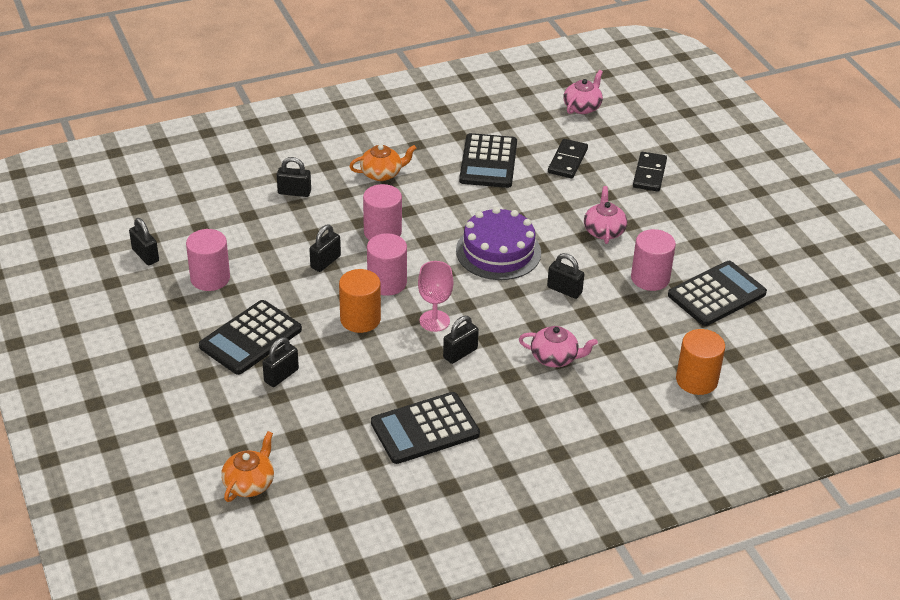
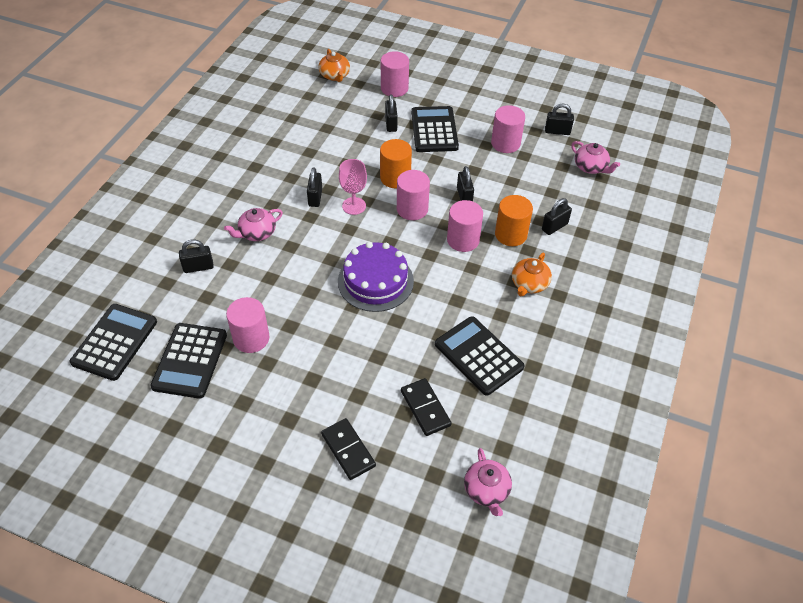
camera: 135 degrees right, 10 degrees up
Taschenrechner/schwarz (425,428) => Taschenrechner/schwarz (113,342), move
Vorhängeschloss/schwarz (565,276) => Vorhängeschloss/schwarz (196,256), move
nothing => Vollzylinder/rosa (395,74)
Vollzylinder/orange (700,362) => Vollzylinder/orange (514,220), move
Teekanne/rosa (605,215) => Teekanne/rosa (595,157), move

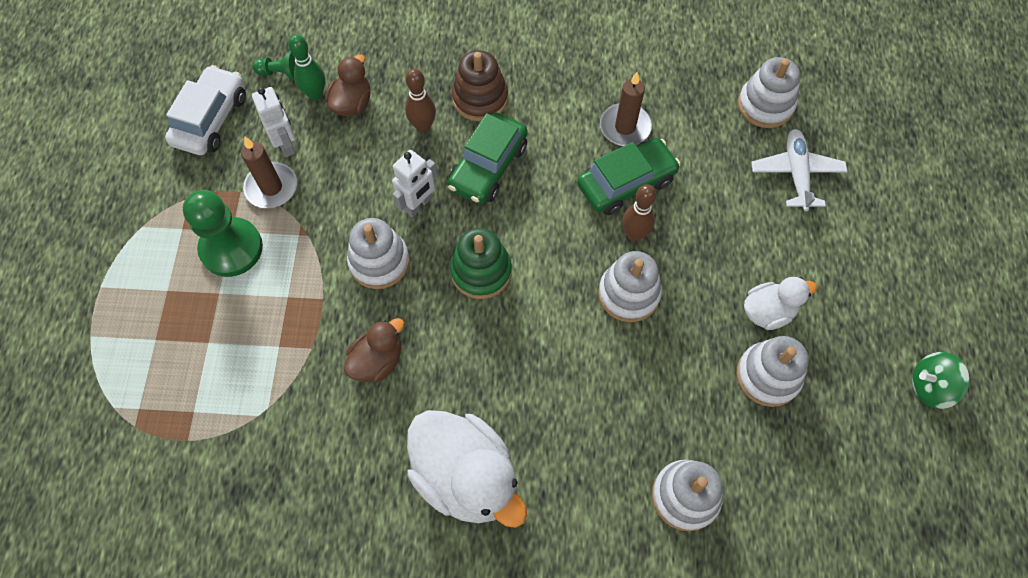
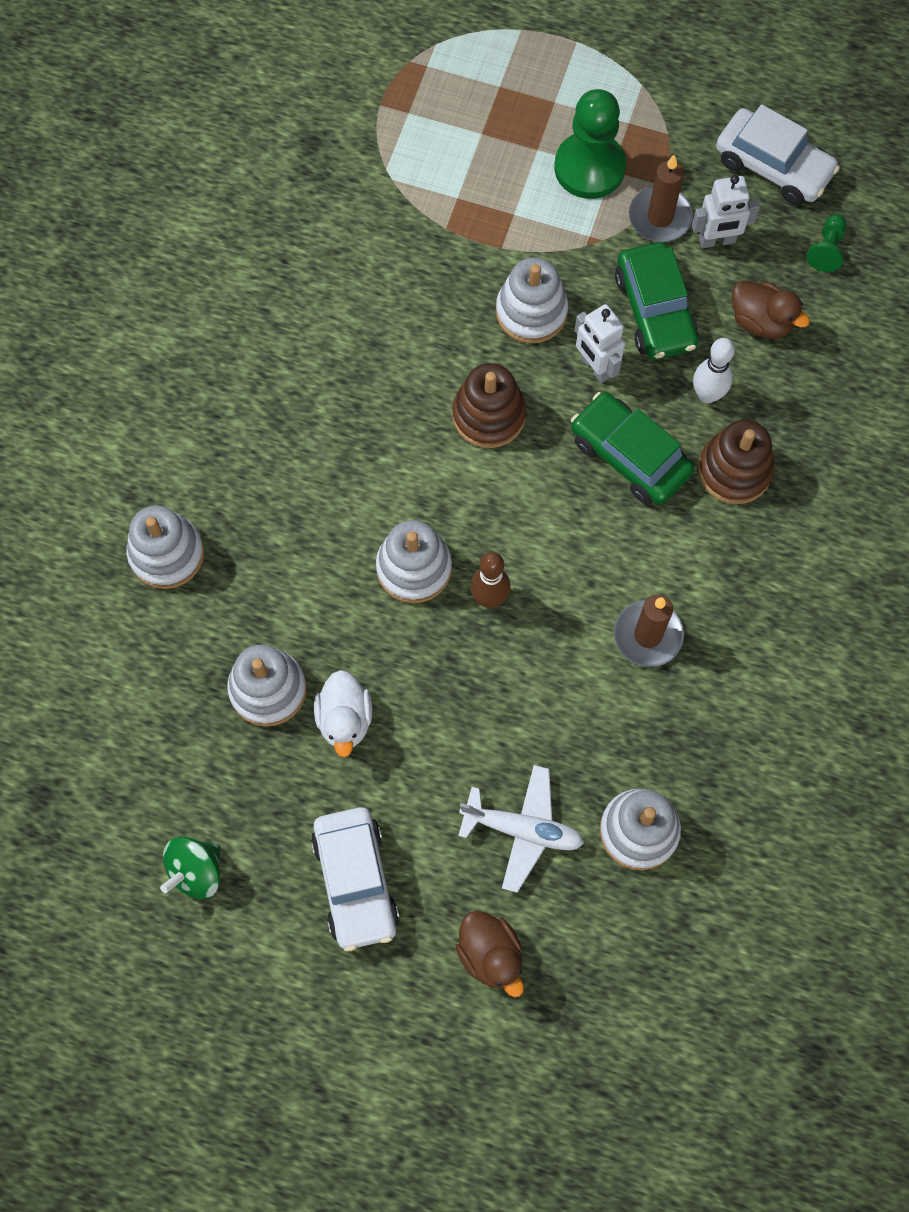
camera: 105 degrees right, 5 degrees up
Kreisel/grün (941,380) => Kreisel/grün (190,867), 150 degrees counterclockwise
nothing => Auto/weiß (355,879)
Stapelspielzeug/grün (481,263) => Stapelspielzeug/braun (489,405)
Ente/braun (374,350) => Ente/braun (490,954), move
Auto/grün (628,176) => Auto/grün (657,301), move
Bowlingkegel/braun (420,101) => Bowlingkegel/weiß (714,370)
Bowlingkegel/grün (306,67) => nothing
Ente/weiß (467,469) => nothing

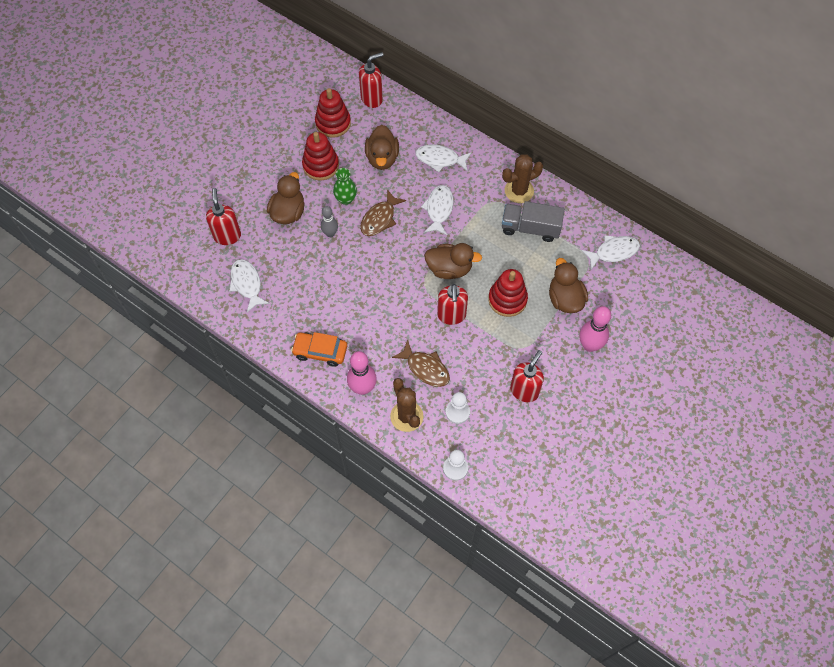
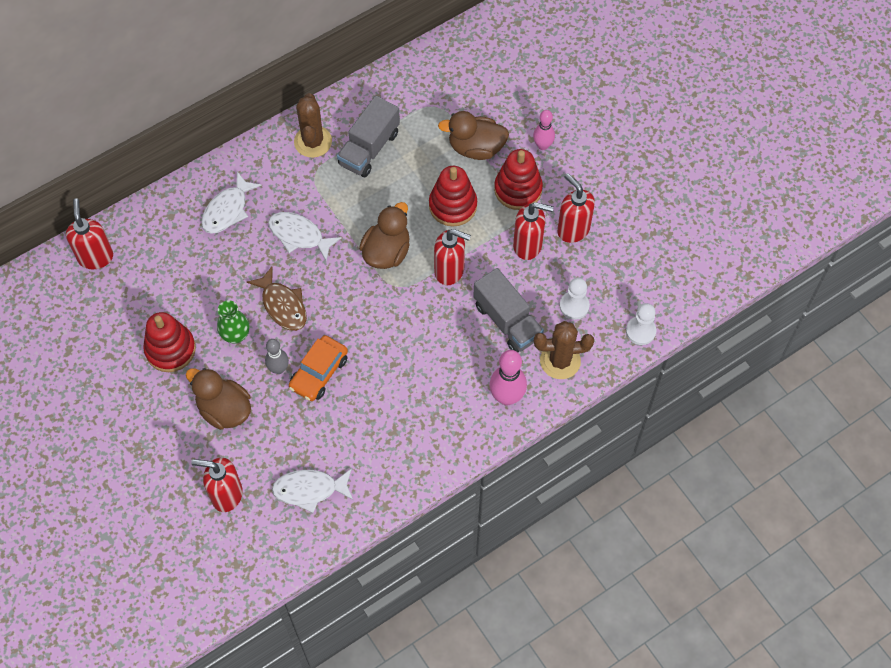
camera: 70 degrees left, 0 degrees up
Auto/orange (319,349) => Auto/orange (318,368), move
Fisch/braun (421,363) => Lastwagen/grau (508,310)
Stapelspielzeug/rot (333,113) => Stapelspielzeug/rot (518,179), move
nothing => Seifenspender/rot (533,231)
Bowlingkegel/rosa (595,329) => Bowlingkegel/rosa (544,130), x0.64
Ente/braun (382,147) => nothing
Fisch/weiß (610,252) => nothing

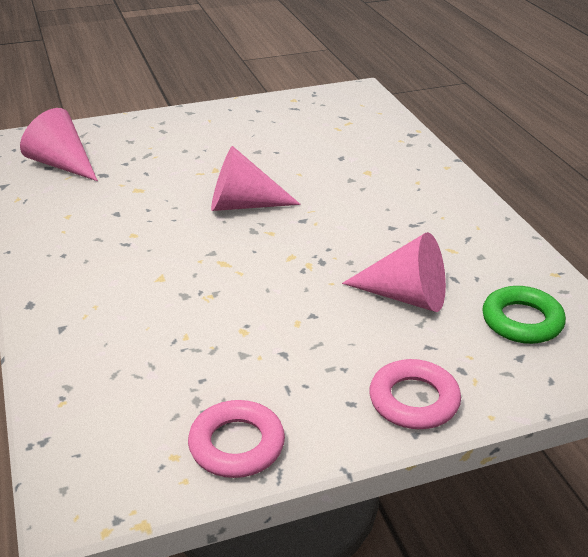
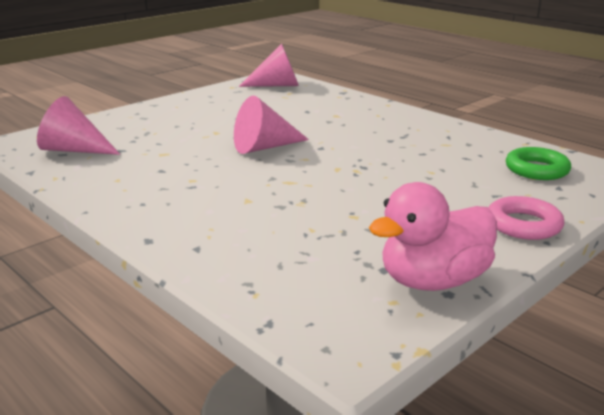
camera: 25 degrees left, 10 degrees down
Kegel/rosa (394,272) => Kegel/rosa (269,65), move
Ring/rosa (236,439) => Ente/rosa (433,236)

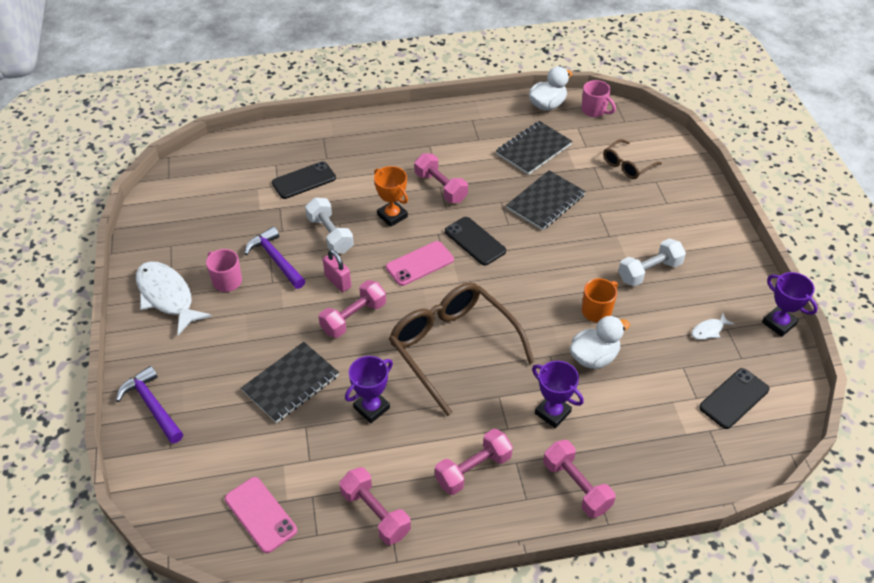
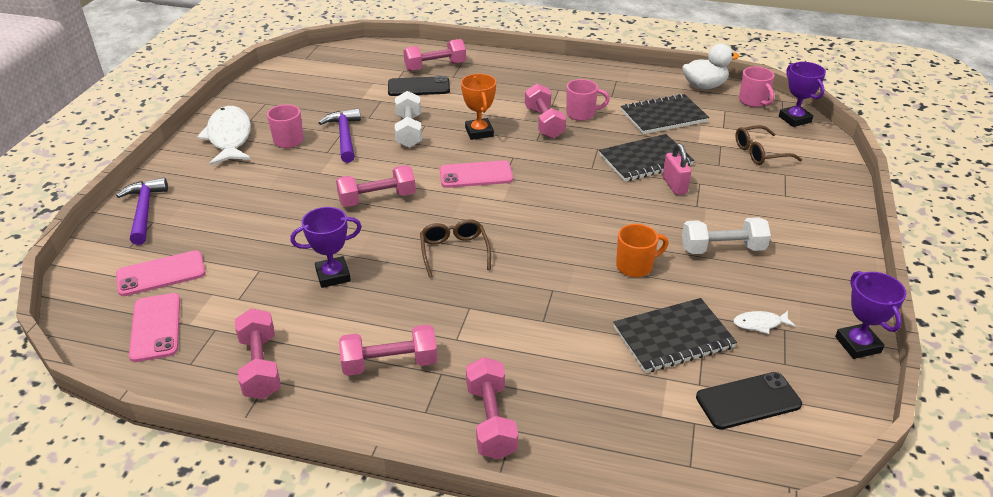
camera: 25 degrees right, 10 degrees down
nothing => Handy/rosa (161,273)
nothing => Hantel/rosa (434,55)
Brille/braun (462,349) => Brille/braun (455,248), x0.49
nothing => Tasse/rosa (588,100)
Notizbuch/schwarz (290,382) => Notizbuch/schwarz (675,335), move
Vorhängeschloss/rosa (337,270) => Vorhängeschloss/rosa (677,169), move
Pokal/lila (558,394) => Pokal/lila (802,94), move
Handy/schwarz (475,241) => nothing
Ente/weiß (600,342) => nothing

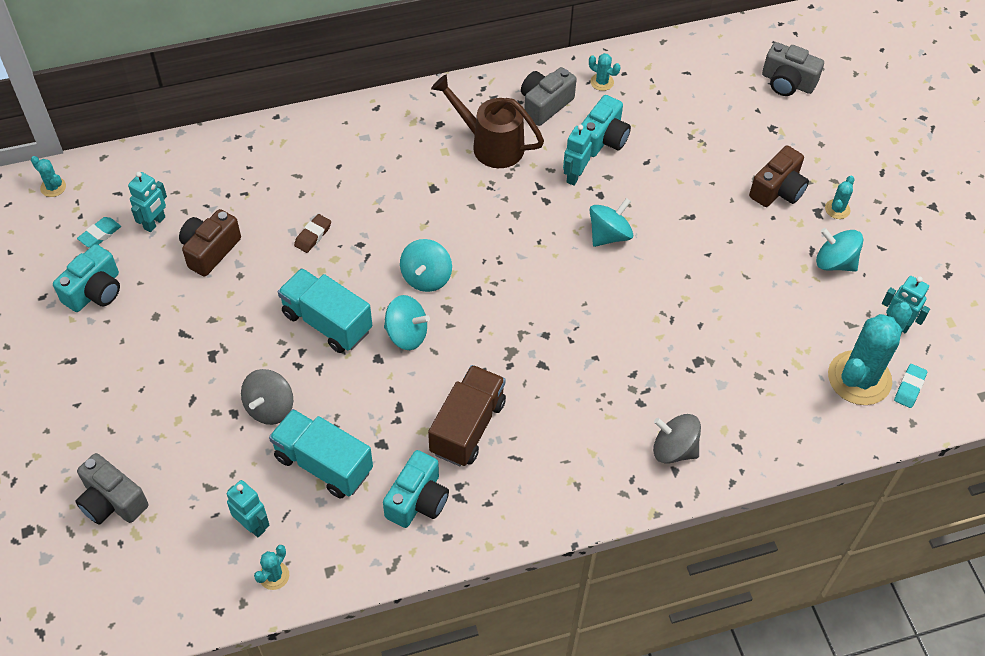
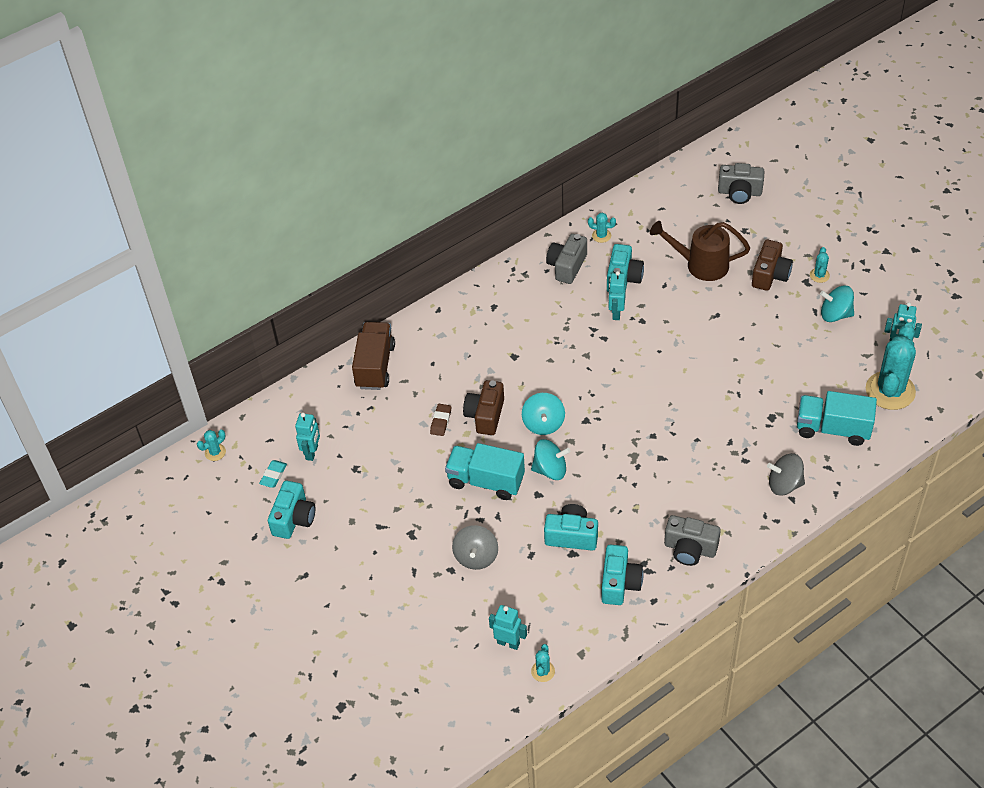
camera: 15 degrees left, 5 degrees down
Kaktus/türkis (48,176) => Kaktus/türkis (211,445), 60 degrees counterclockwise
Lastwagen/braun (467,415) => Lastwagen/braun (373,356), move
Kamera/braun (210,243) => Kamera/braun (483,407), move
nothing => Kamera/türkis (571,527)
Gießkanne/braun (487,121) => Gießkanne/braun (700,251), move
Kamera/grau (111,489) => Kamera/grau (692,540), move
Lastwagen/türkis (321,454) => Lastwagen/türkis (837,418), move
Kreisel/türkis (611,222) => nothing
Radiergummi/türkis (910,386) => nothing

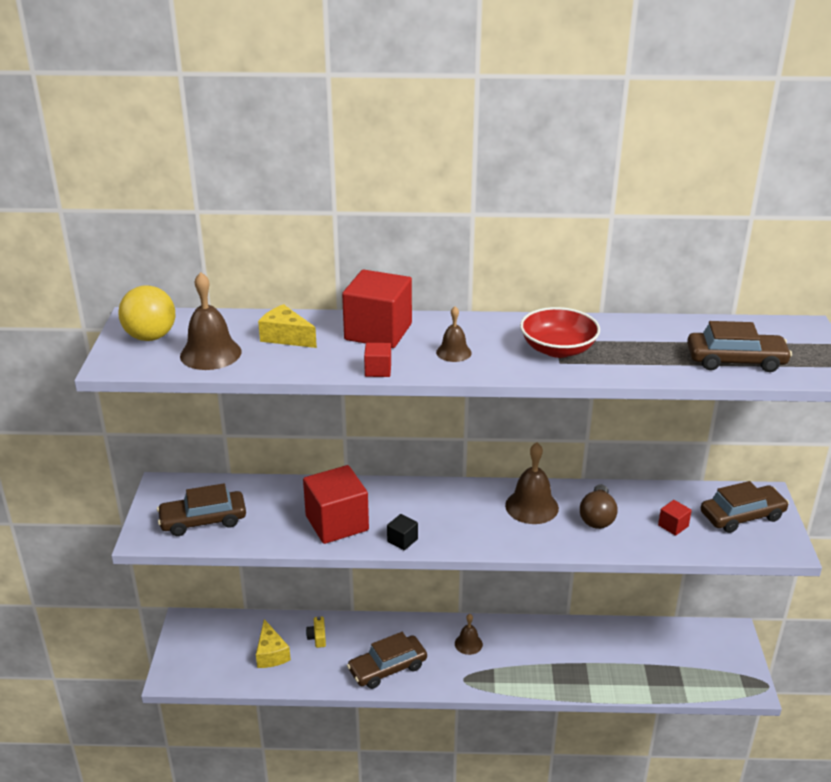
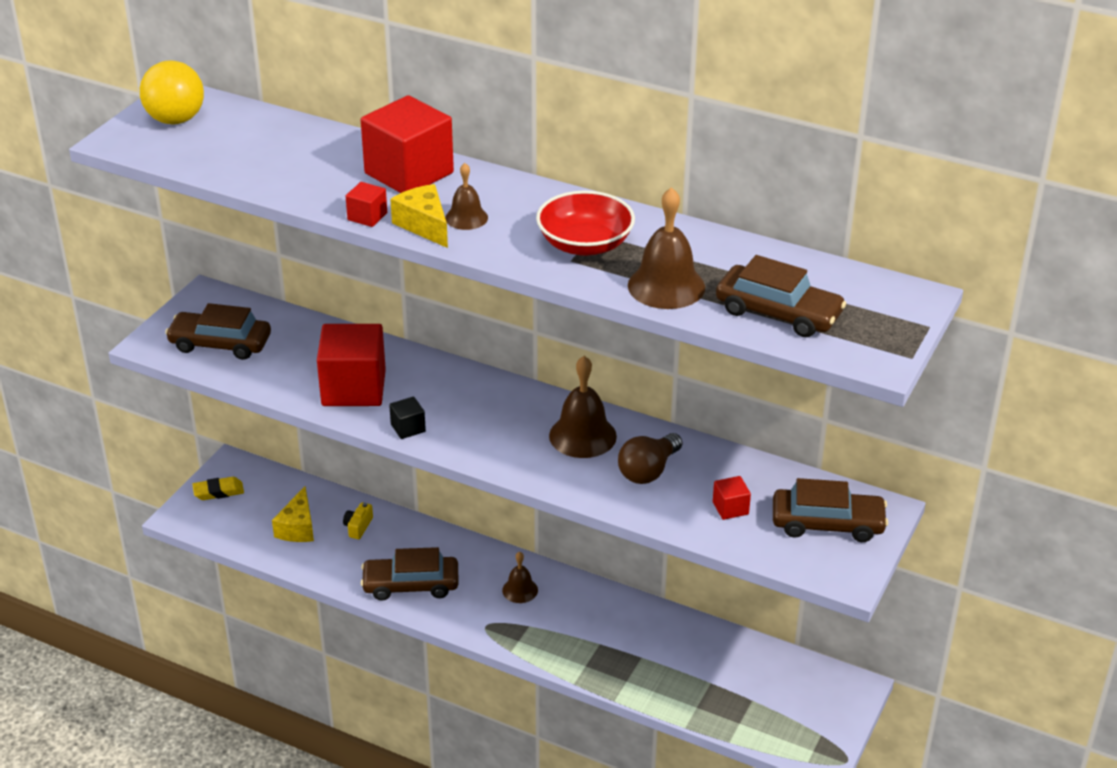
camera: 25 degrees right, 5 degrees up
nothing => Radiergummi/gelb (218,488)
Käse/gelb (287,326) => Käse/gelb (419,216), move
Glocke/braun (211,321) => Glocke/braun (666,248), move

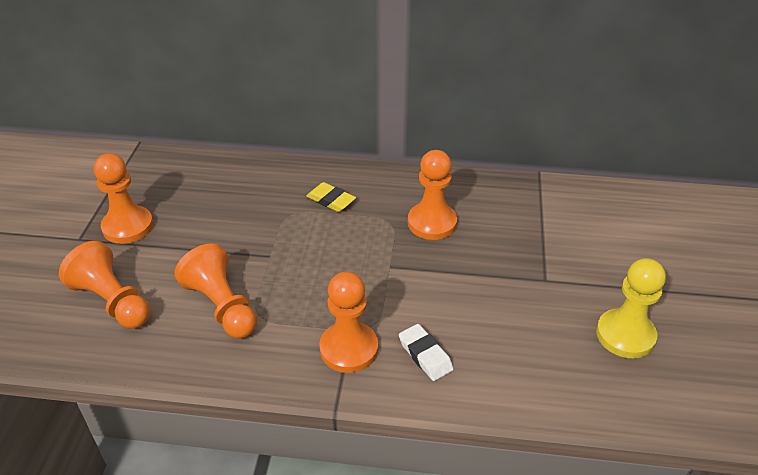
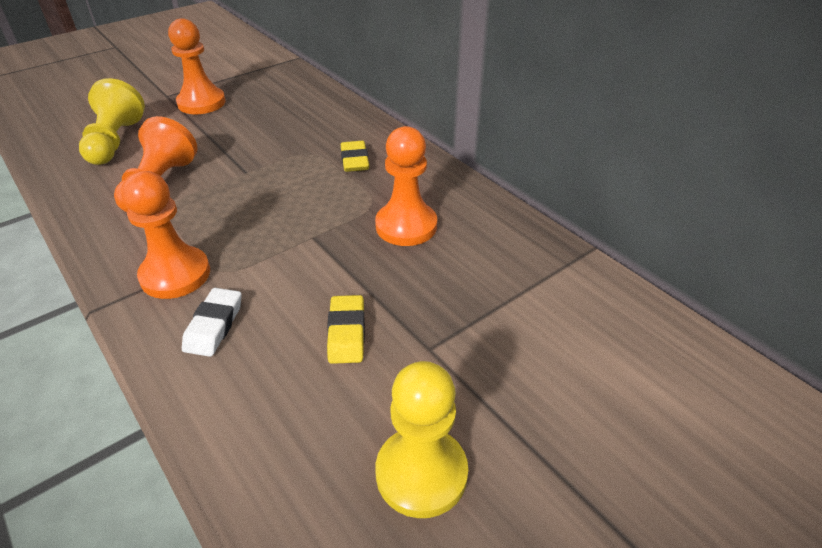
camera: 45 degrees right, 0 degrees up
Bauer/orange (104,285) => Bauer/gelb (112,121)
nothing => Radiergummi/gelb (346,329)

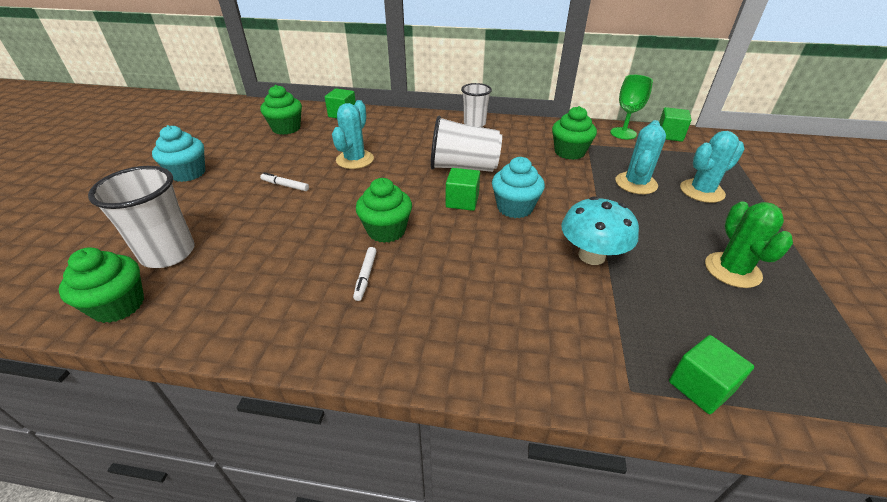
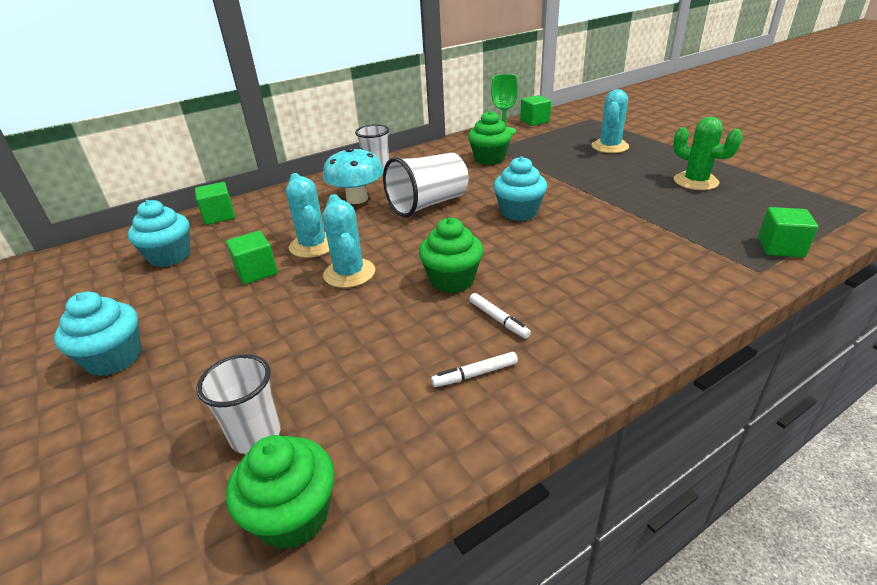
camera: 40 degrees left, 5 degrees down
Muffin/grün (281,110) => Muffin/türkis (159,233)
Becher/weiß (141,217) => Becher/weiß (238,404), x0.66
Kubus/grün (463,189) => Kubus/grün (252,257), move
Pilz/türkis (600,230) => Pilz/türkis (353,175), move
Kaktus/türkis (641,157) => Kaktus/türkis (349,241), move
Filzstift/weiß (284,181) => Filzstift/weiß (474,369), move

